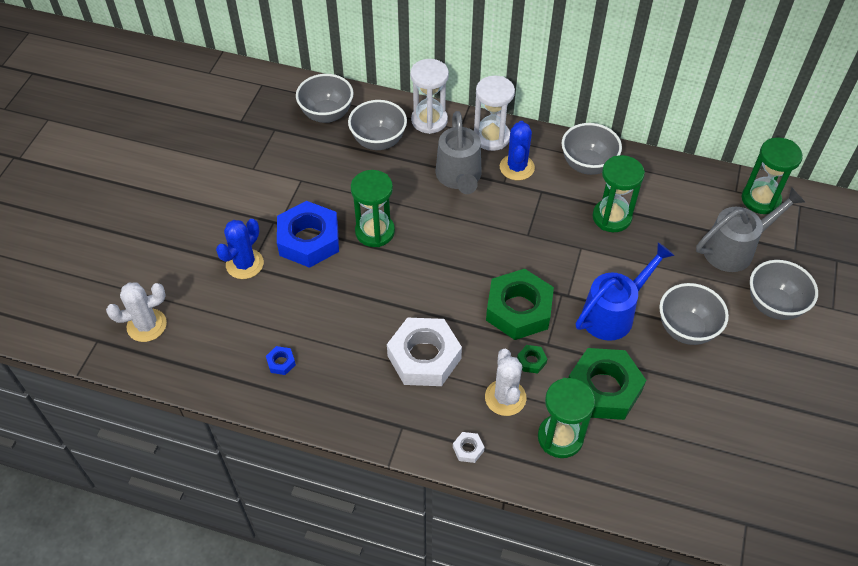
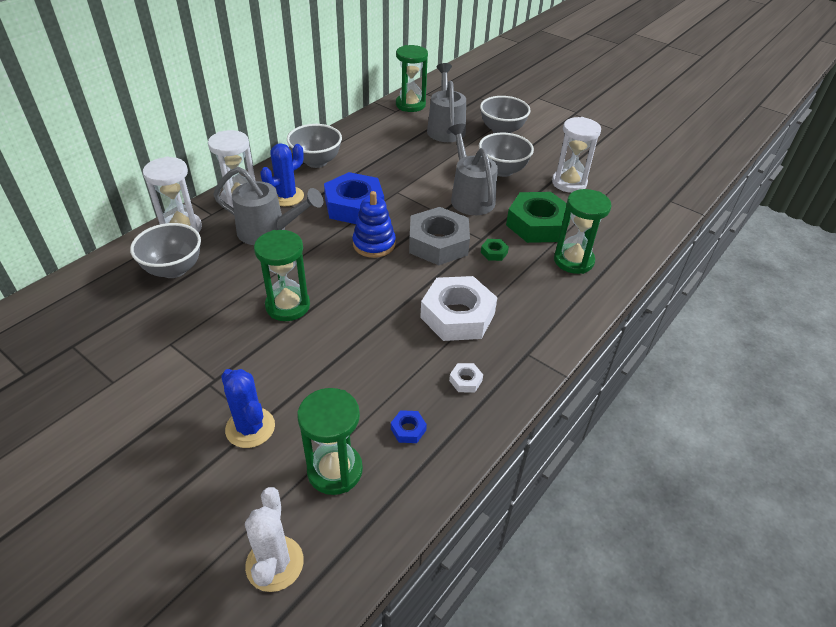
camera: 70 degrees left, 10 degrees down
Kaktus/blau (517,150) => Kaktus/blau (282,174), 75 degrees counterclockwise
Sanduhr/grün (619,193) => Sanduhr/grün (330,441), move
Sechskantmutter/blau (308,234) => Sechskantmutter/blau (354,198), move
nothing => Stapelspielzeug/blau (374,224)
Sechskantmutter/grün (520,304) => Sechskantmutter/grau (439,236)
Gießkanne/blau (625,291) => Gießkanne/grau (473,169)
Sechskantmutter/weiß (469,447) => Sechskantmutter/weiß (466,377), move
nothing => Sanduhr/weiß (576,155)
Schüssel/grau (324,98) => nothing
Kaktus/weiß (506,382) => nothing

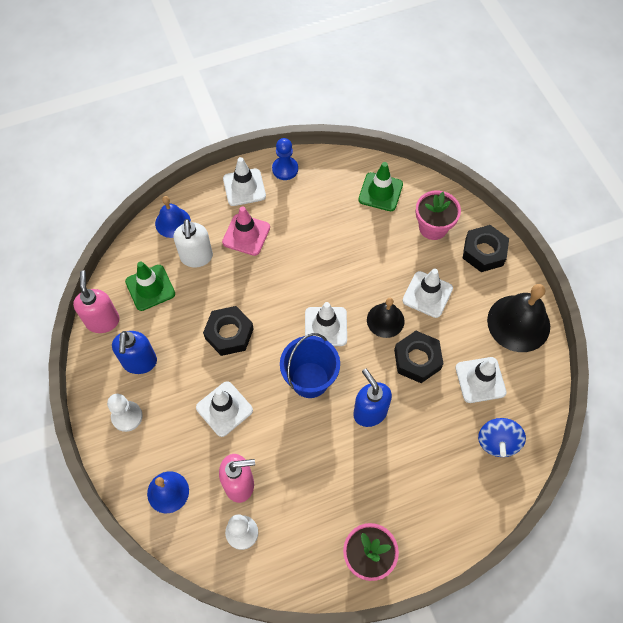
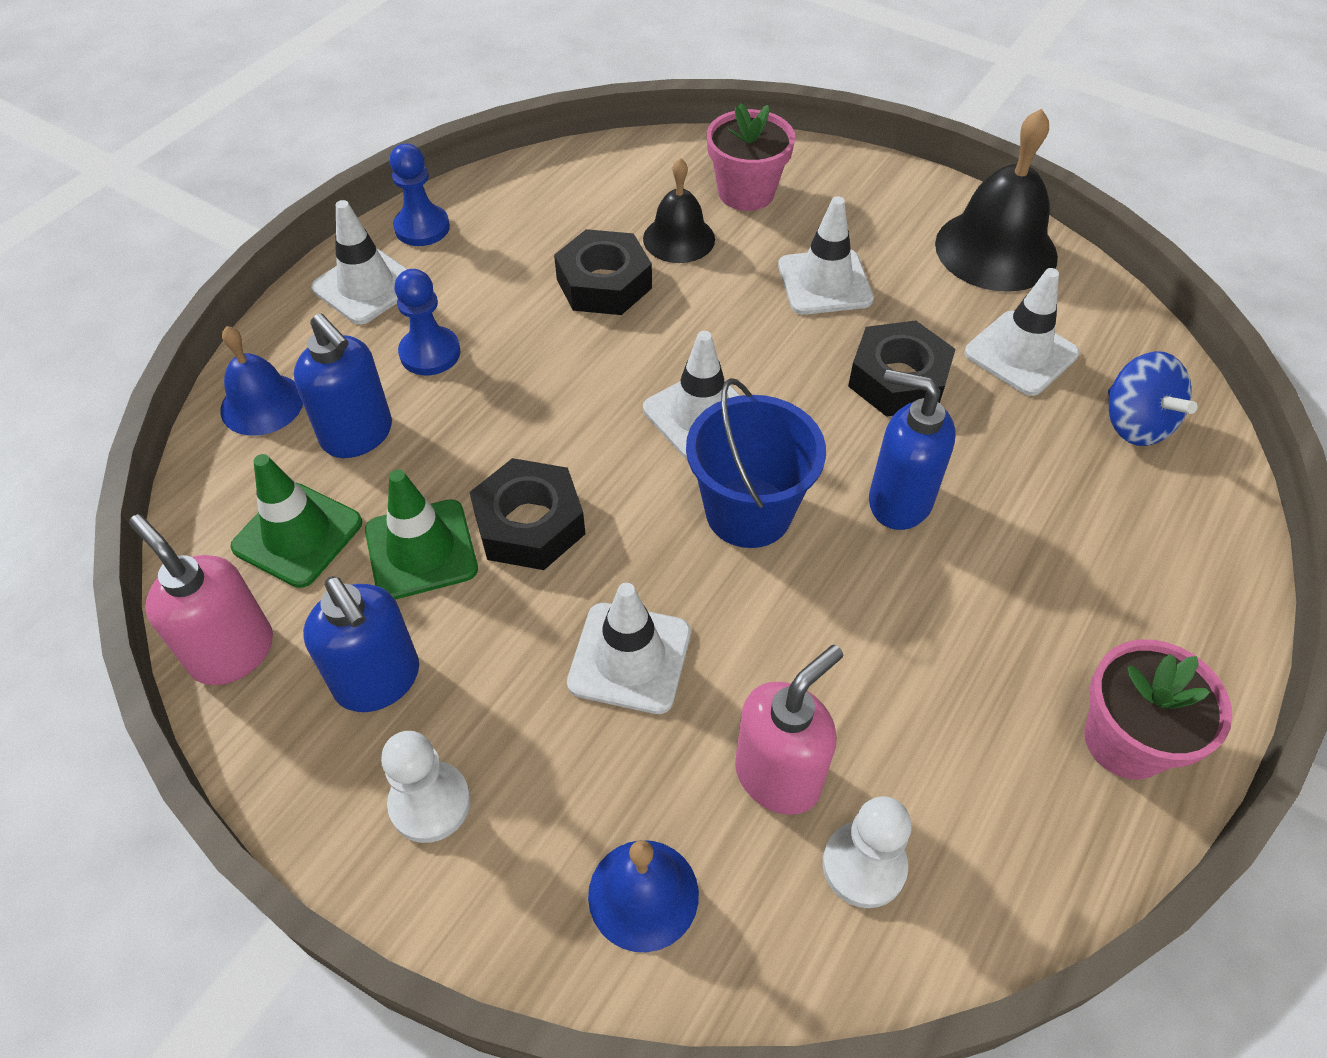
camera: 35 degrees left, 10 degrees down
Seifenspender/weiß (193,243) => Seifenspender/blau (343,385)
Leitkegel/grün (380,186) => Leitkegel/grün (421,534), move
Leitkegel/rosa (246,231) => Bauer/blau (428,322)
Sechskantmutter/schwarz (486,248) => Sechskantmutter/schwarz (603,272), move
Glocke/schwarz (385,318) => Glocke/schwarz (679,210), move

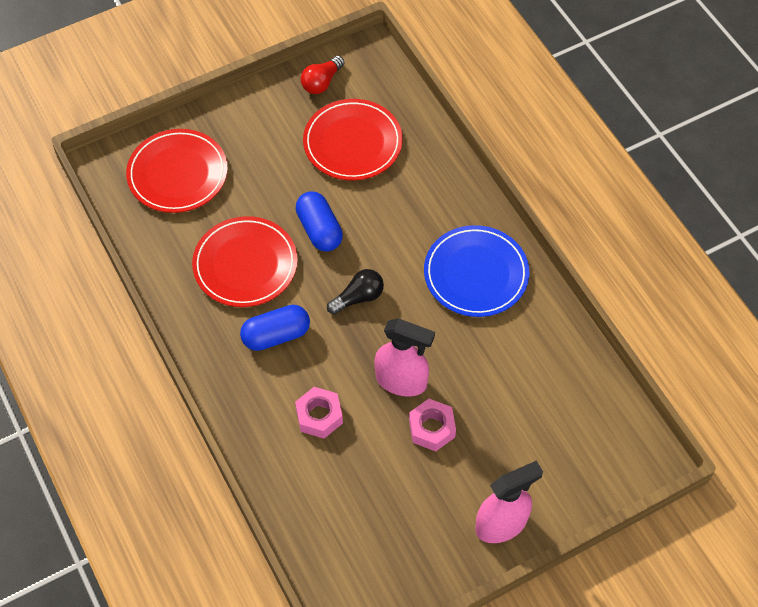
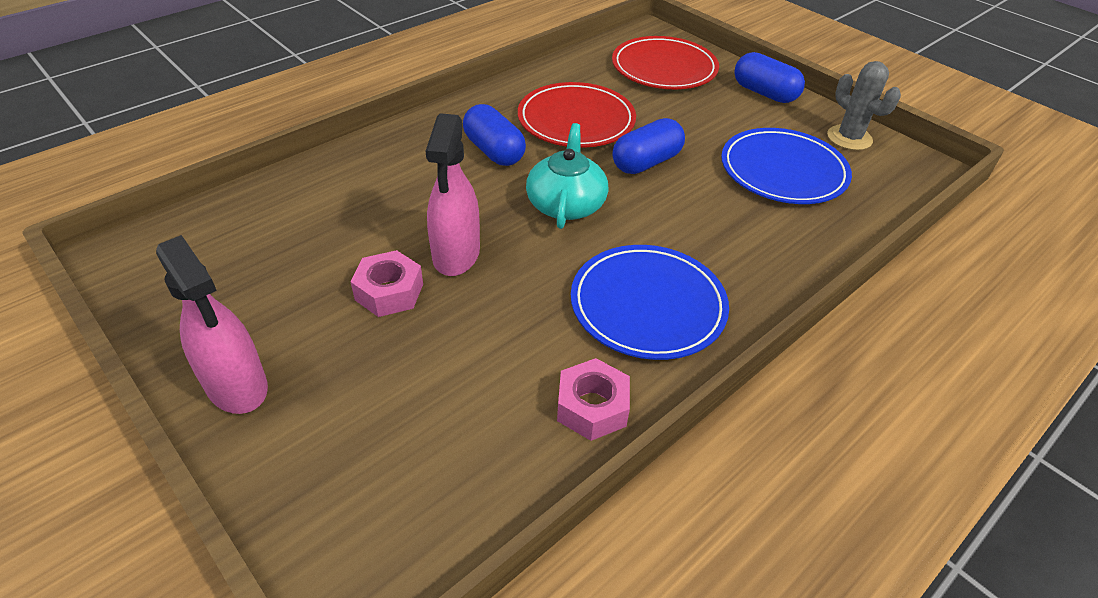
camera: 75 degrees right, 15 degrees down
Glühbirne/schwarz (355,291) => Teekanne/türkis (567,176)
Sechskantmutter/rosa (319,413) => Sechskantmutter/rosa (593,399), move
Teller/rot (353,139) => Teller/blau (786,166)
nothing => Kapsel/blau (769,77)
Glühbirne/rot (323,75) => Kaktus/grau (864,105)

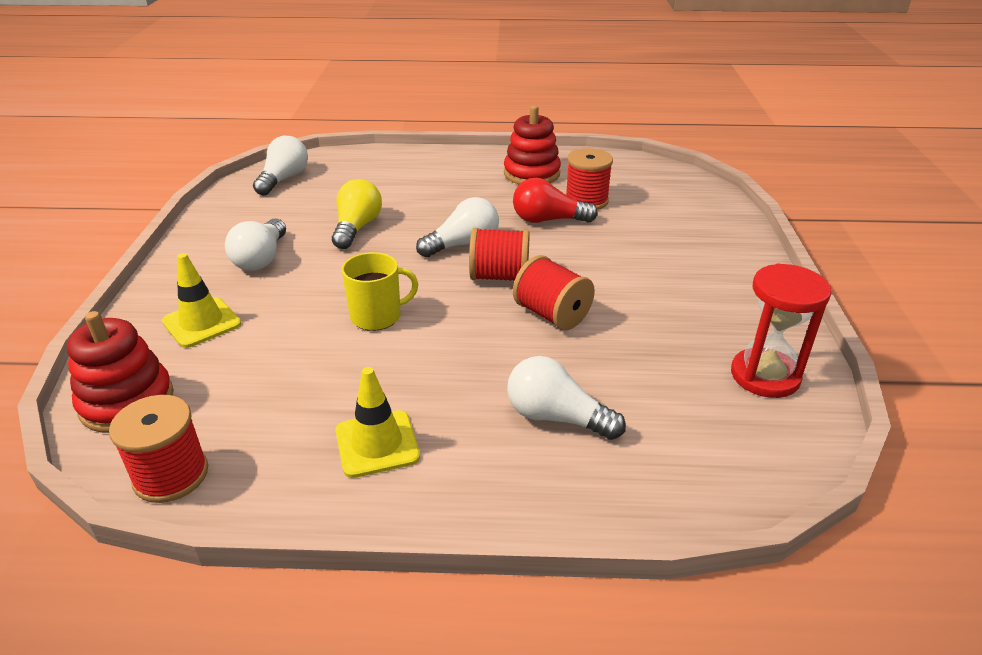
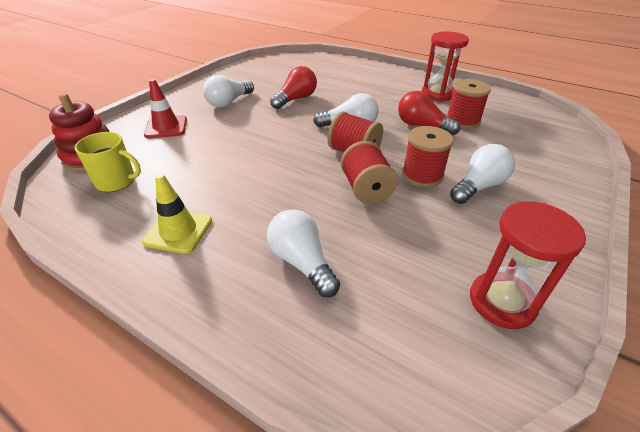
camera: 30 degrees right, 5 degrees up
Tasse/gelb (380,291) => Tasse/gelb (108,162), move
Leitkegel/gelb (201,300) => Leitkegel/rot (165,108)
Glühbirne/gelb (357,214) => Glühbirne/rot (293,87)
Garnrolle/rot (158,449) => Garnrolle/rot (428,156), move
Stapelspielzeug/rot (532,144) => Sanduhr/rot (445,66)
Glühbirne/weiß (280,165) => Glühbirne/weiß (482,174), move

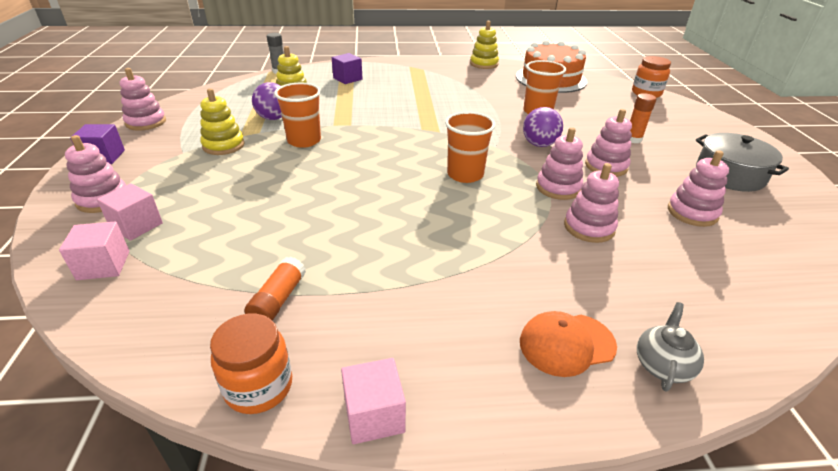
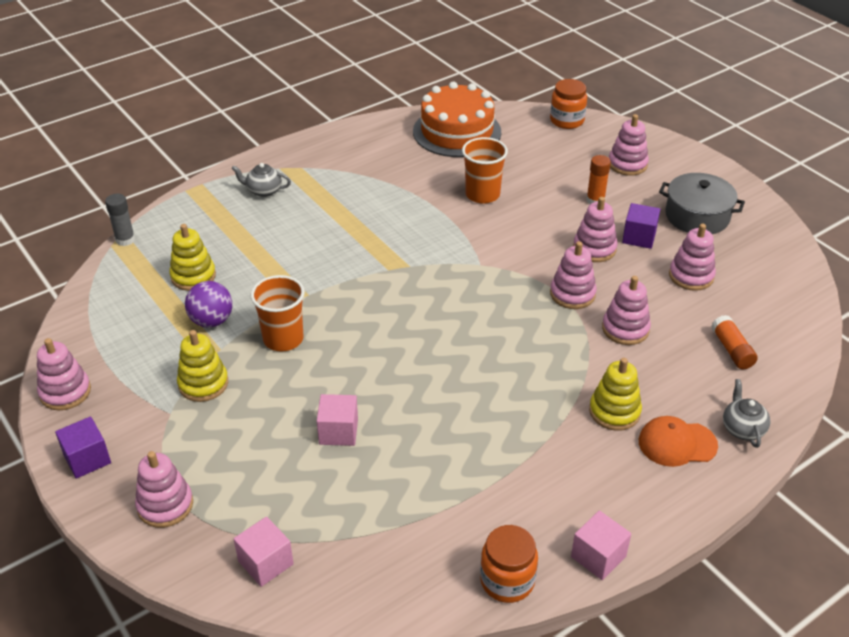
camera: 30 degrees left, 5 degrees up
nothing => Teekanne/grau (261,180)
Kubus/rosa (130,212) => Kubus/rosa (337,420), move
Stapelspielzeug/gelb (484,45) => Stapelspielzeug/gelb (615,394), move
nothing => Stapelspielzeug/rosa (629,145)
Kubus/lila (347,68) => Kubus/lila (641,226), move
Kappe/orange (568,344) => Kappe/orange (678,441), 45 degrees clockwise
Klebestift/orange (275,289) => Klebestift/orange (734,342), move
Becher/orange (470,147) => nothing
Ball/lila (543,127) => nothing

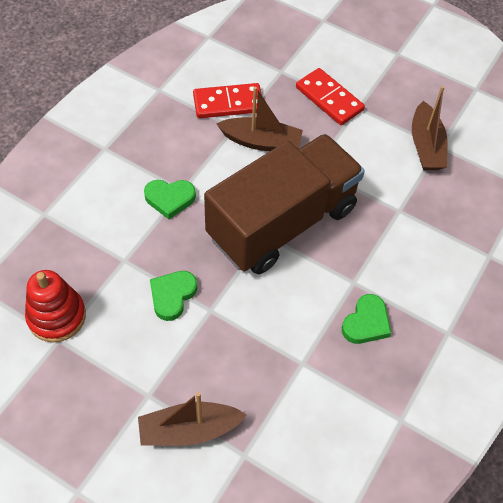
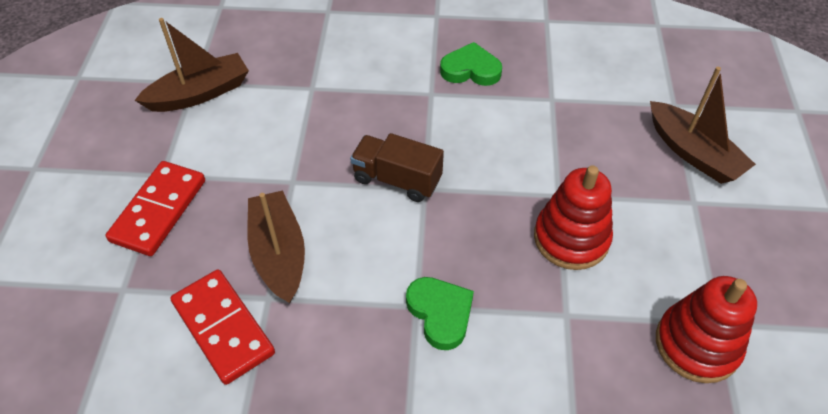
camera: 115 degrees left, 5 degrees down
Lastwagen/braun (284,204) => Lastwagen/braun (397,167), x0.42
Herz/grün (173,296) => Stapelspielzeug/rot (573,217)

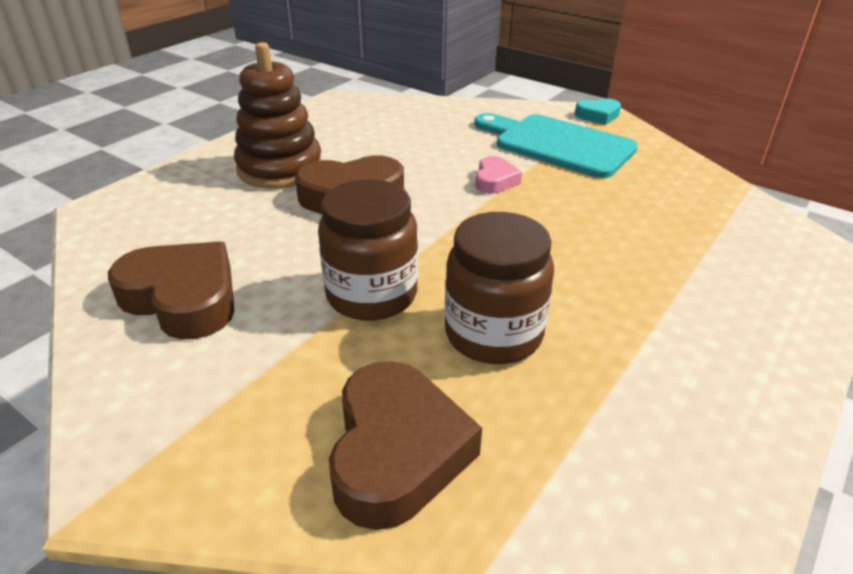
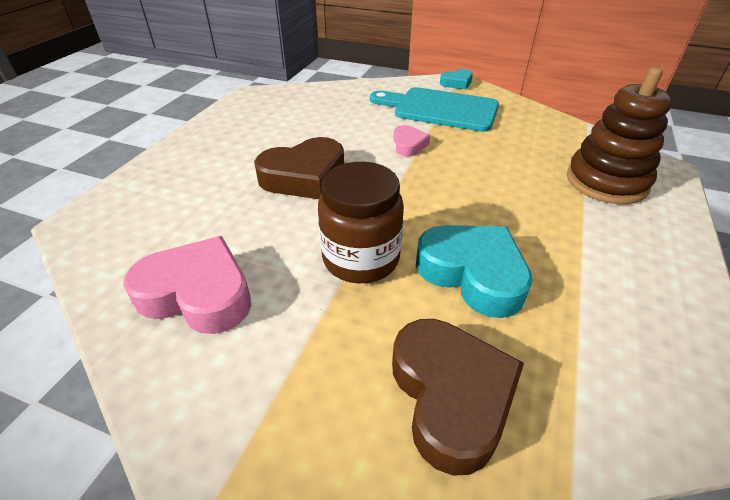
camera: 15 degrees left, 5 degrees up
Herz/braun (171,290) => Herz/rosa (187,285)
Einmachglas/braun (499,288) => Herz/türkis (474,271)
Stapelspielzeug/braun (278,115) => Stapelspielzeug/braun (619,135), move

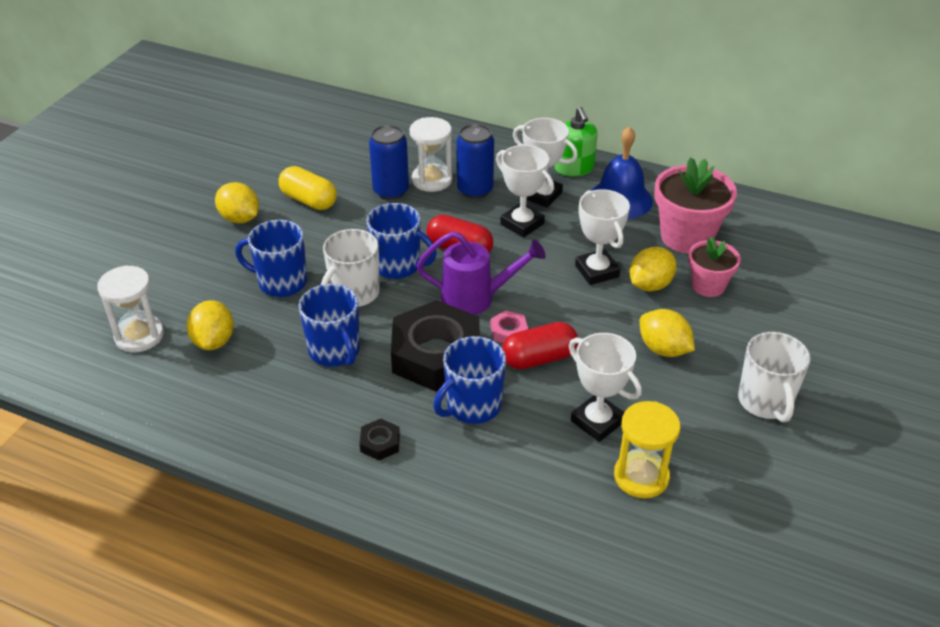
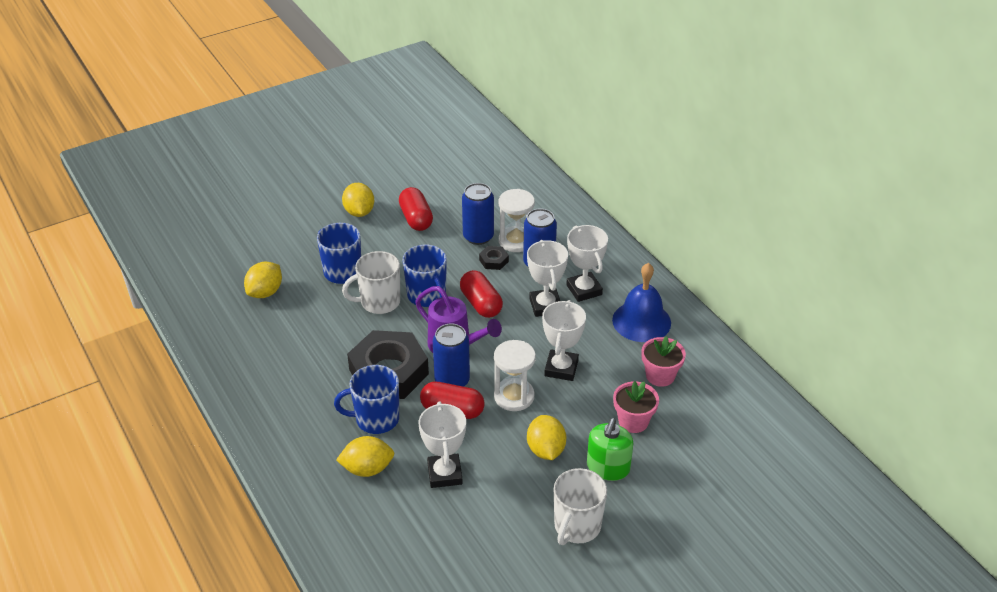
camera: 35 degrees right, 0 degrees up
Zitrone/gelb (653,269) => Zitrone/gelb (365,456), move
Kapsel/gelb (308,188) => Kapsel/rot (416,209)
Sechskantmutter/rosa (509,326) => Dose/blau (451,355)
Sechskantmutter/schwarz (379,440) => Sechskantmutter/schwarz (494,258), move
Sanduhr/weiß (130,308) => Sanduhr/weiß (515,375), move
Seifenspender/grün (576,142) => Seifenspender/grün (610,449), move
Blumentopf/rosa (695,205) => Blumentopf/rosa (663,361), x0.61
Tasse/blau (329,325) => nothing
Sanduhr/gelb (647,449) => nothing

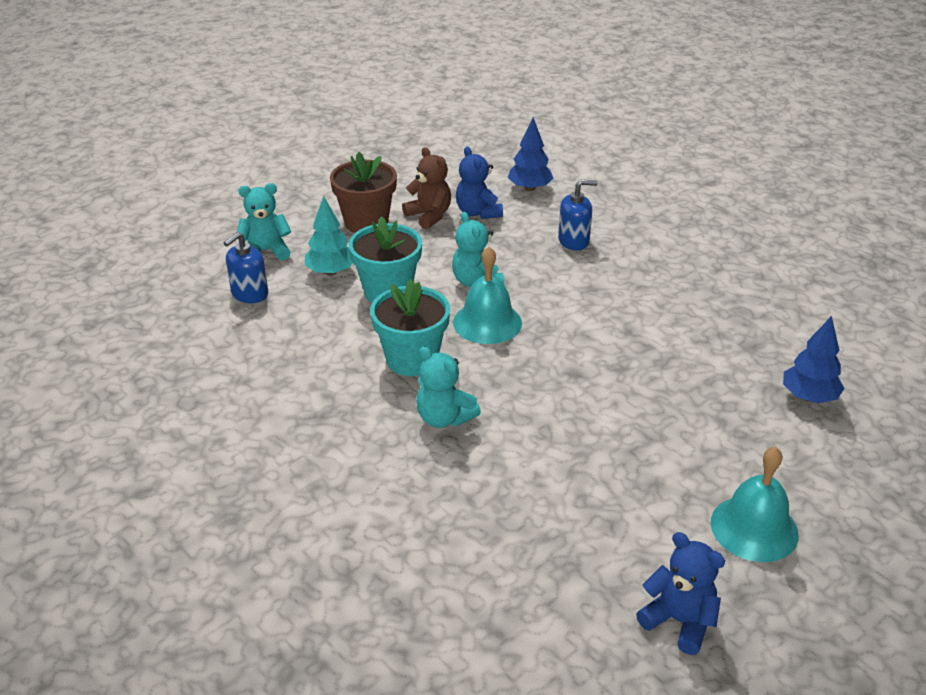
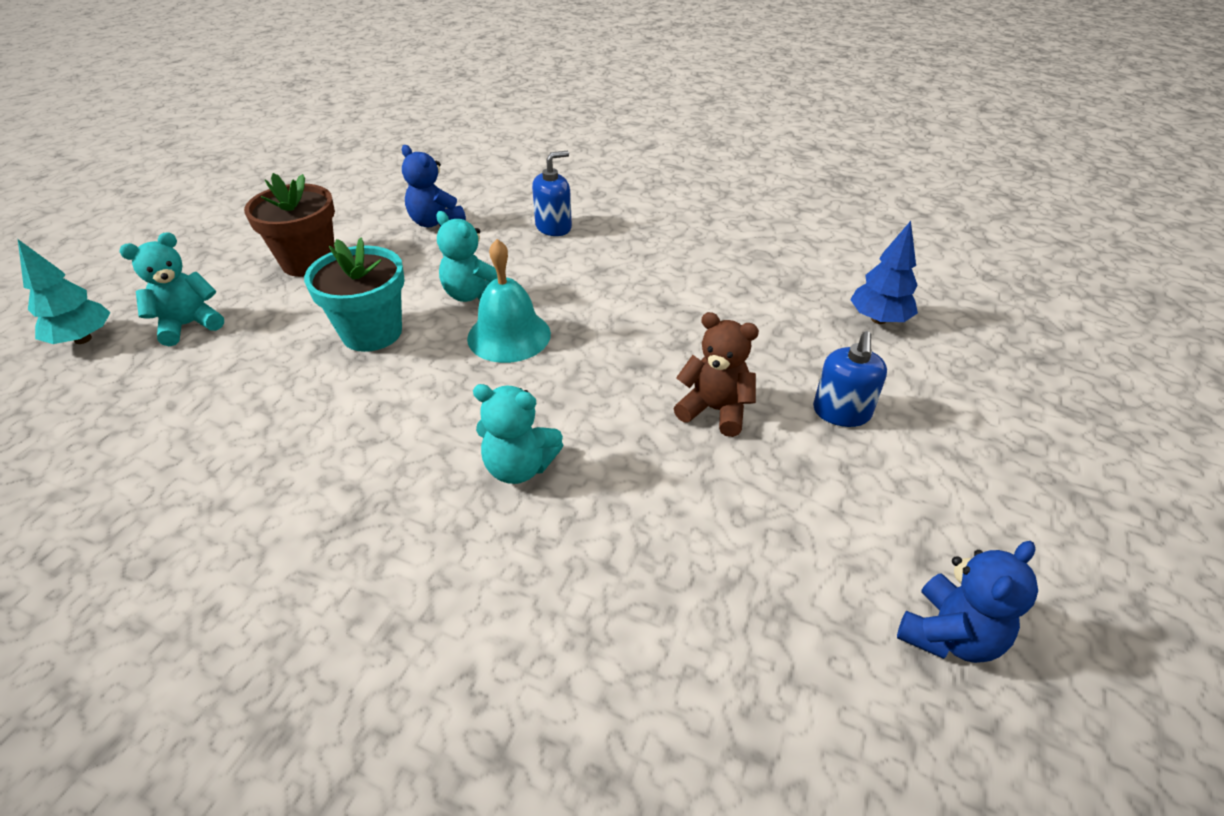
camera: 25 degrees left, 5 degrees up
Baum/türkis (329,236) => Baum/türkis (64,291), move
Teddybär/braun (426,188) => Teddybär/braun (716,374), move
Seifenspender/blau (246,267) => Seifenspender/blau (850,379), move
Teddybär/blau (680,593) => Teddybär/blau (967,602), 120 degrees clockwise
Blumentopf/türkis (410,327) => nothing
Baum/blau (530,154) => nothing
Glocke/türkis (755,504) => nothing

